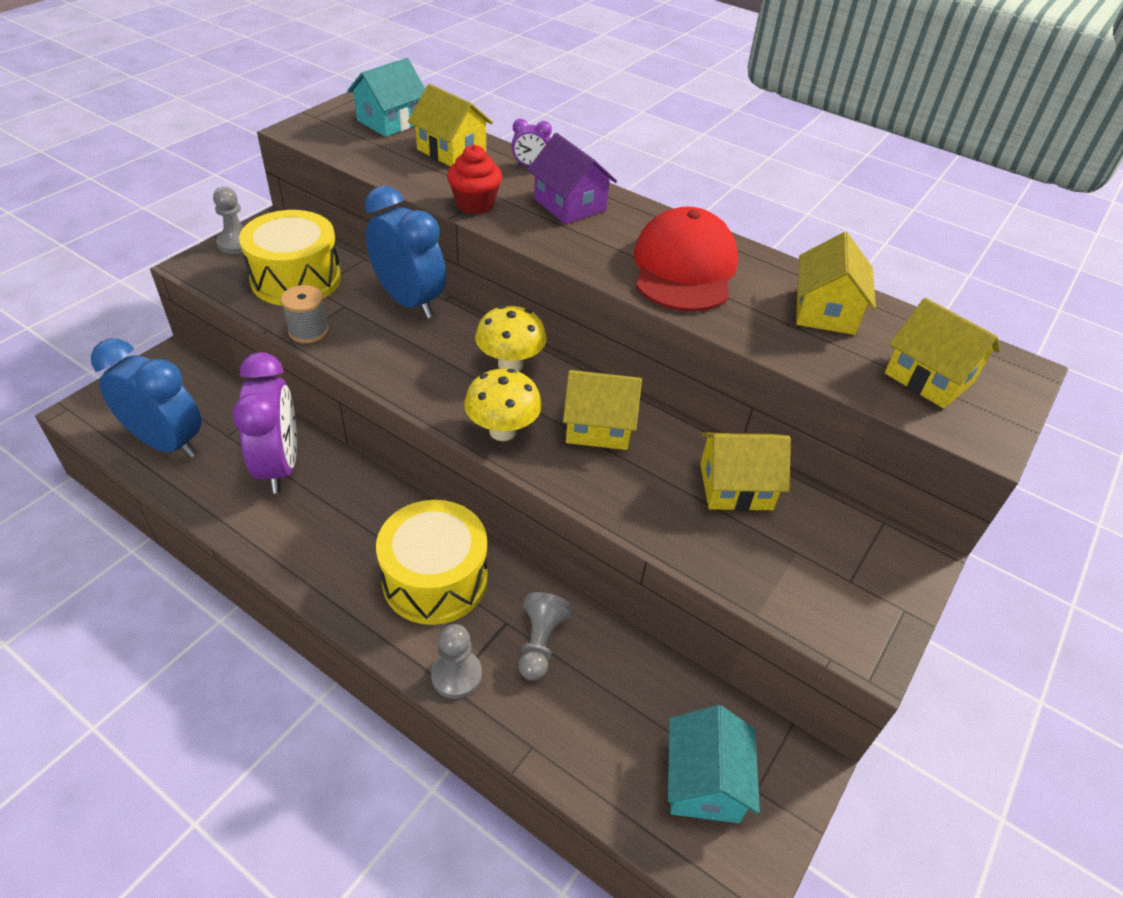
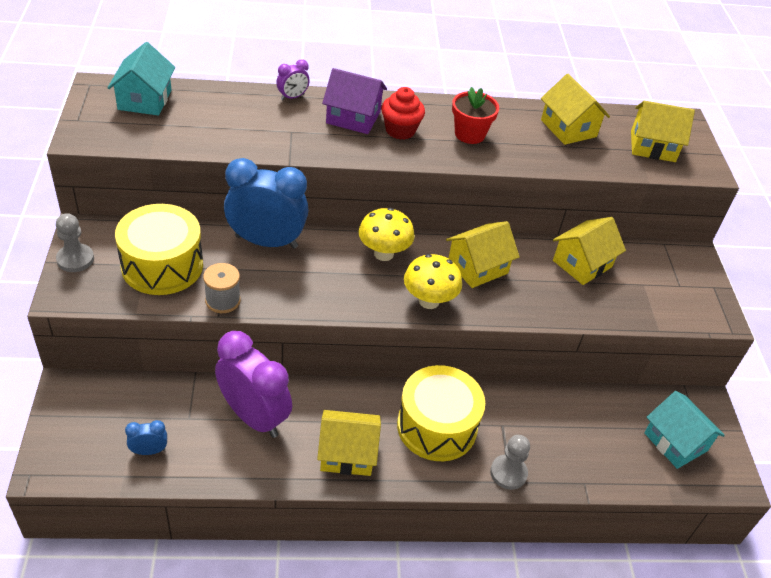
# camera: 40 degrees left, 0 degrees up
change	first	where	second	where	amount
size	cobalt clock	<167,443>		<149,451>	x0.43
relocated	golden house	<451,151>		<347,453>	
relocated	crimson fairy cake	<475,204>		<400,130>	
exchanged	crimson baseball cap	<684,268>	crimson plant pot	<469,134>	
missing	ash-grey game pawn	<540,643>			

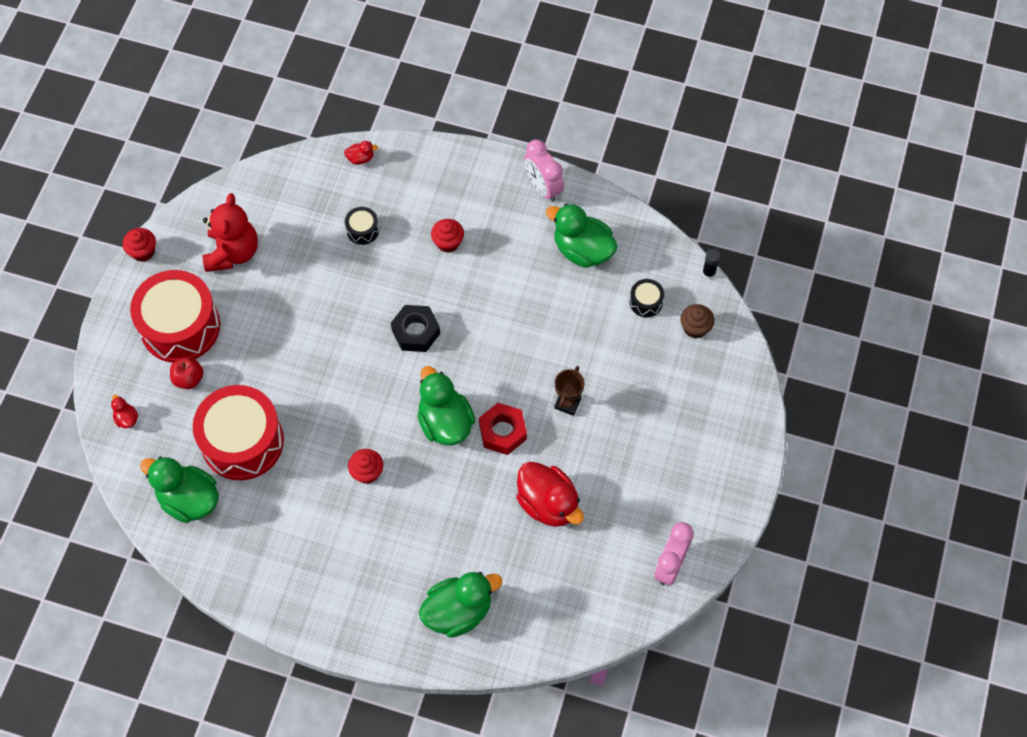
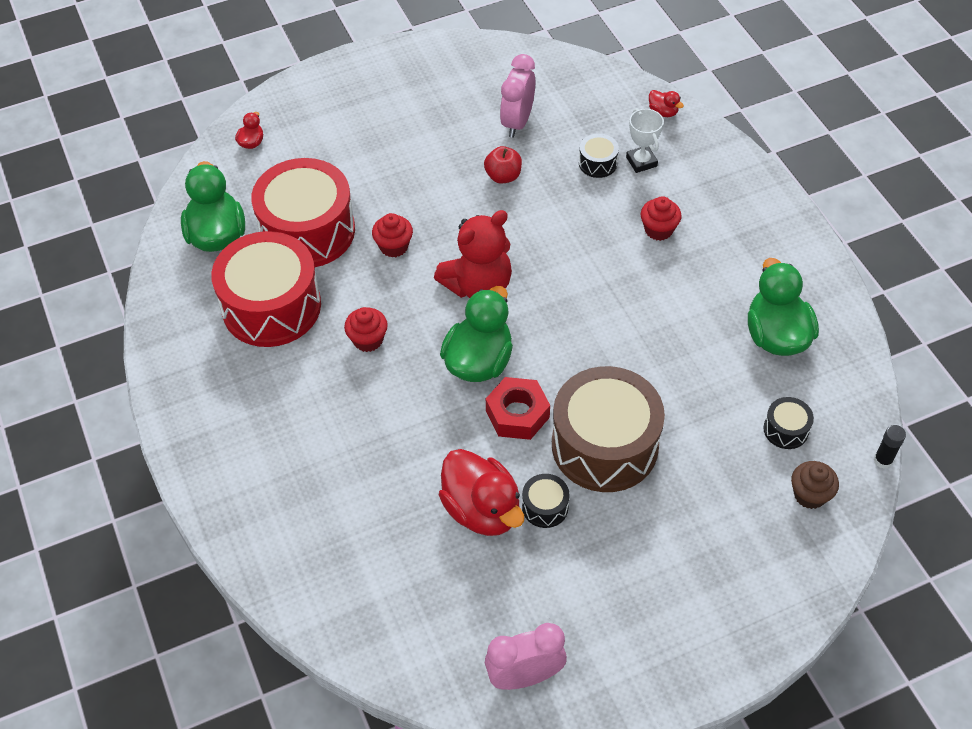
# camera: 50 degrees right, 10 degrees down
change	first	where	second	where	amount
relocated	crimson toy drum	<180,326>		<271,306>	
relocated	crimson fairy cake	<143,251>		<394,246>	
relocated	crimson stuffed bear	<232,252>		<478,285>	
spun	crimson rubber duck	<548,504>		<482,510>	45 degrees counterclockwise
relocated	crimson toy apple	<189,379>		<503,176>	
relocated	rosy clock	<543,187>		<517,122>	
appeared			black toy drum	<545,507>	
exchanged	dark brown prize cup	<567,403>	dark brown toy drum	<604,445>	
appeared			pure white prize cup	<641,162>	
missing	black hexagon nut	<416,332>			
missing	emerald rubber duck	<458,611>			

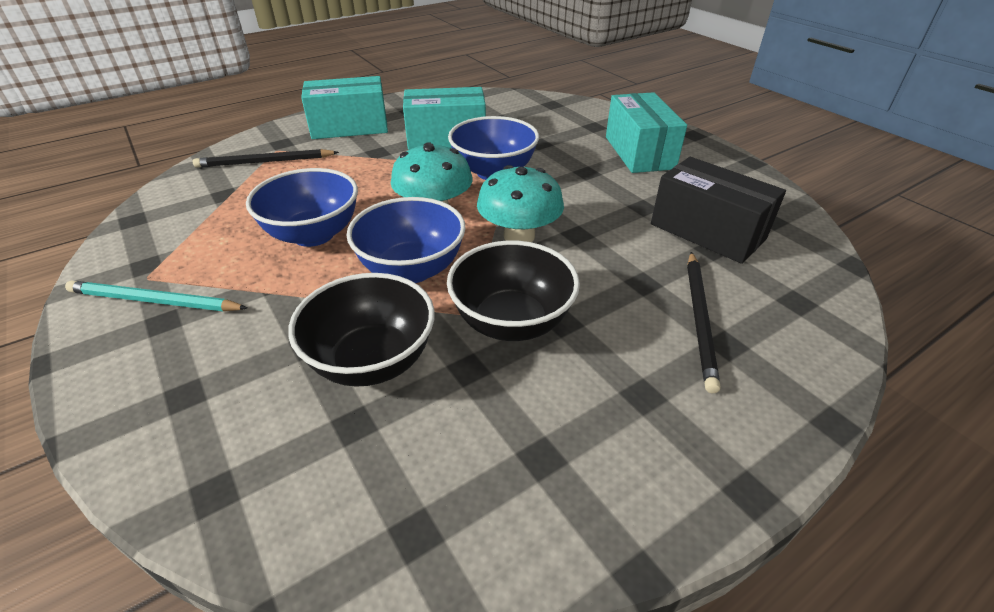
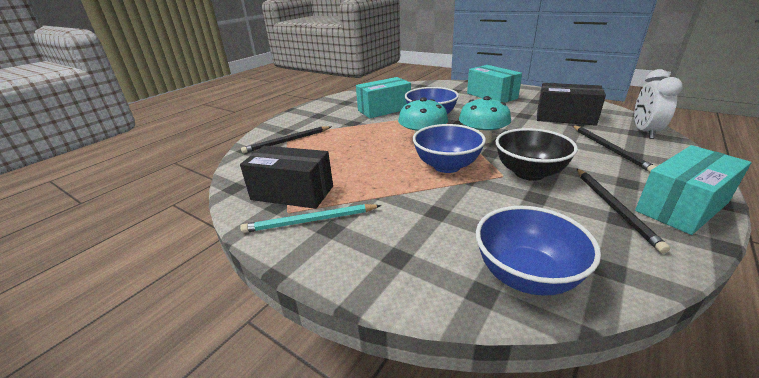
# camera: 20 degrees left, 10 degrees down
change	first	where	second	where	amount
appeared			black package	<292,193>	
relocated	cobalt deep dish	<313,234>		<526,275>	
appeared			black pencil	<614,208>	
appeared			pure white clock	<644,132>	
relocated	teal package	<350,127>		<681,207>	
missing	black deep dish	<372,361>			

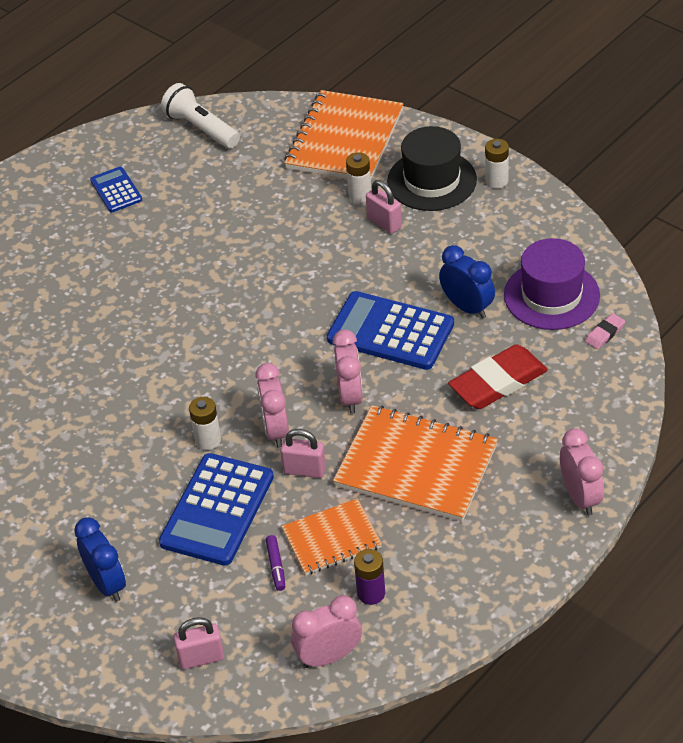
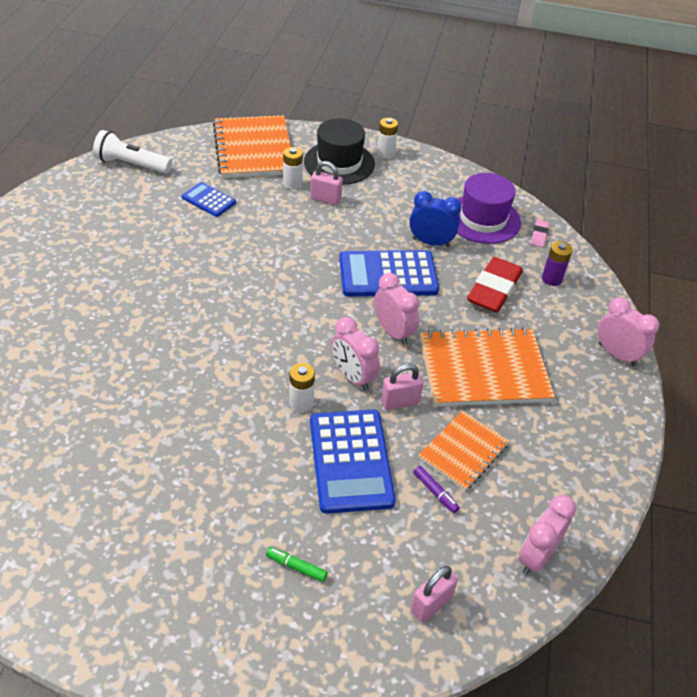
# camera: 35 degrees left, 0 degrees up
change	first	where	second	where	amount
relocated	cobalt adding machine	<116,190>		<208,200>	
exchanged	cobalt clock	<107,584>	emerald felt pen	<296,567>	
relocated	purple AA battery	<371,593>		<551,279>	

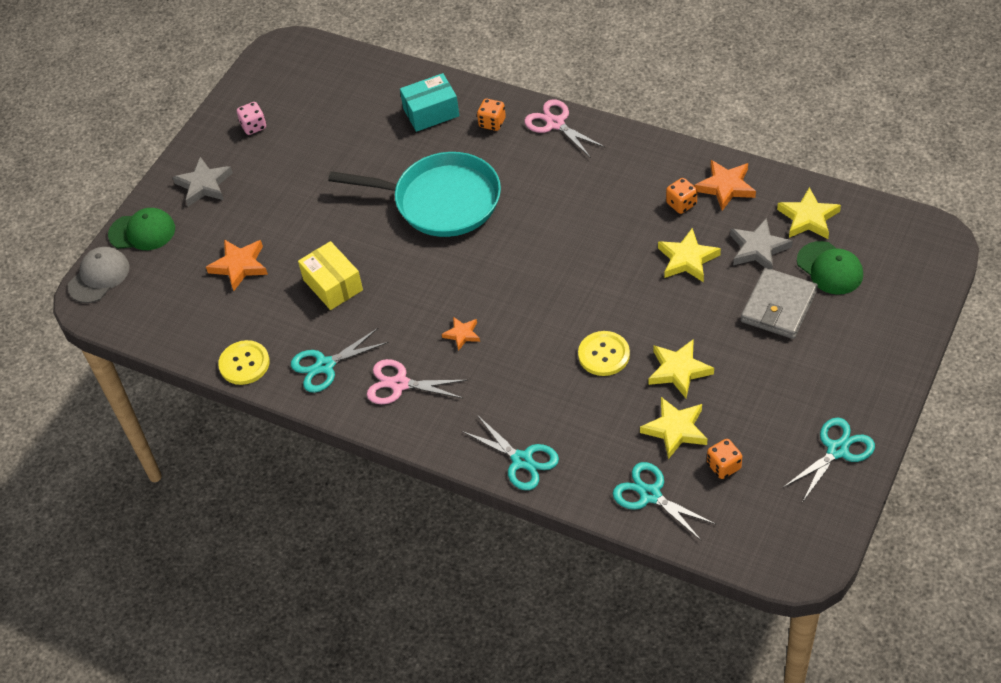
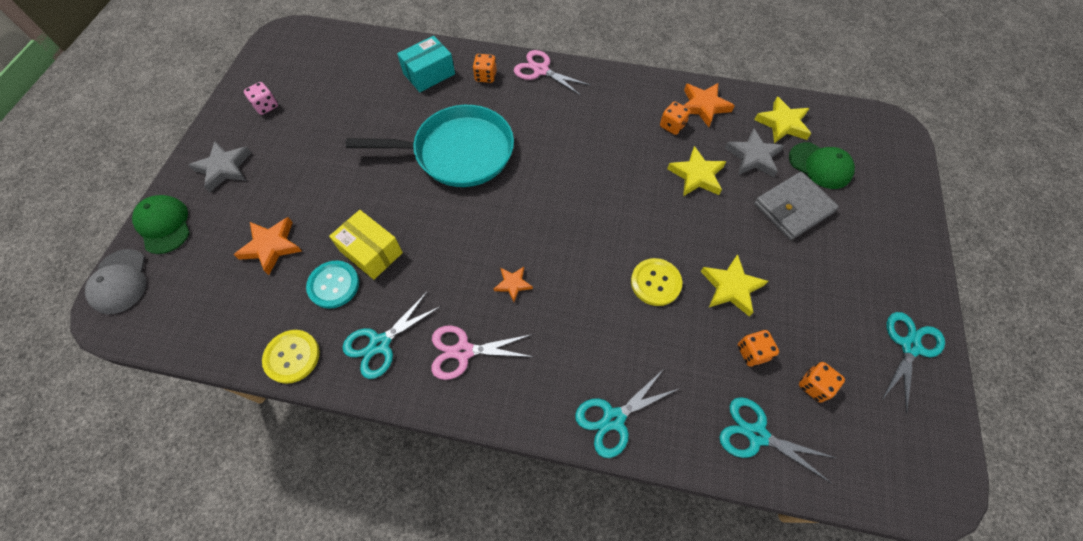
# camera: 20 degrees left, 10 degrees up
change	first	where	second	where	amount
spun	ash-grey baseball cap	<99,277>		<120,281>	150 degrees clockwise
spun	emerald baseball cap	<142,232>		<164,225>	105 degrees counterclockwise
appeared			teal button	<333,285>	
spun	teal shears	<522,460>		<614,418>	120 degrees clockwise
exchanged	golden star shape	<675,429>	bright orange dice	<752,352>	
spun	ash-grey card wallet	<778,306>		<793,208>	45 degrees clockwise

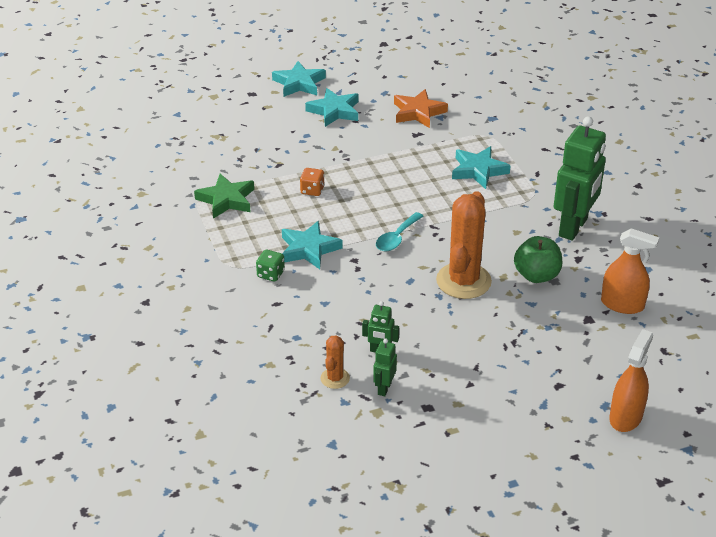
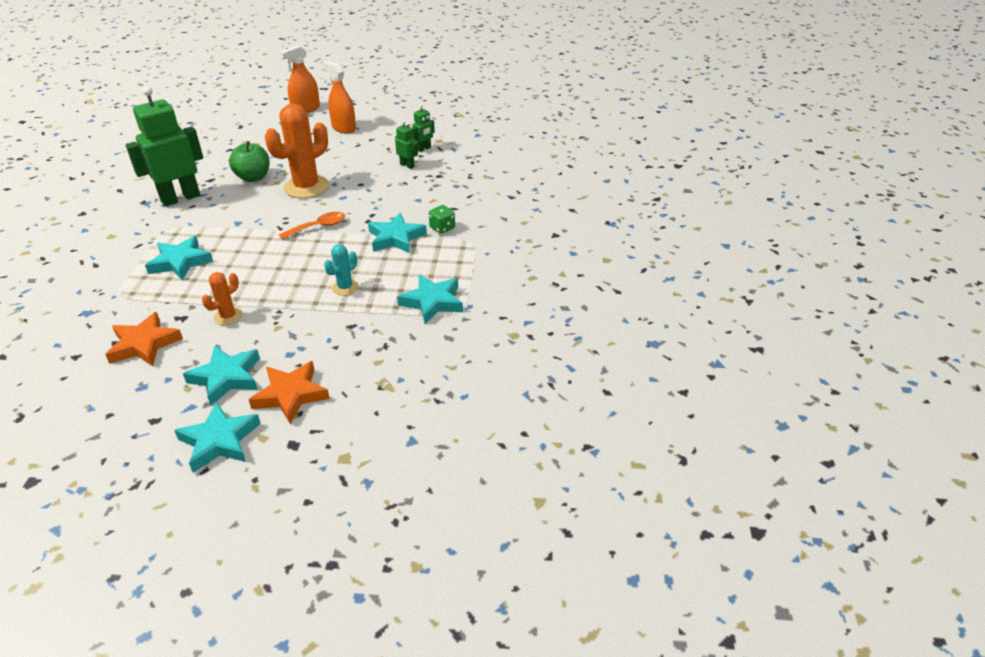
# camera: 155 degrees left, 0 degrees up
change	first	where	second	where	amount
relocated	bright orange prickly plant	<335,378>		<228,316>	
appeared			bright orange star shape	<290,395>	
colour	teal spoon	<396,238>	bright orange spoon	<318,227>	
relocated	bright orange spray bottle	<622,304>		<344,128>	
exchanged	bright orange dice	<312,190>	teal prickly plant	<345,287>	
colour	emerald star shape	<226,200>	teal star shape	<432,302>	

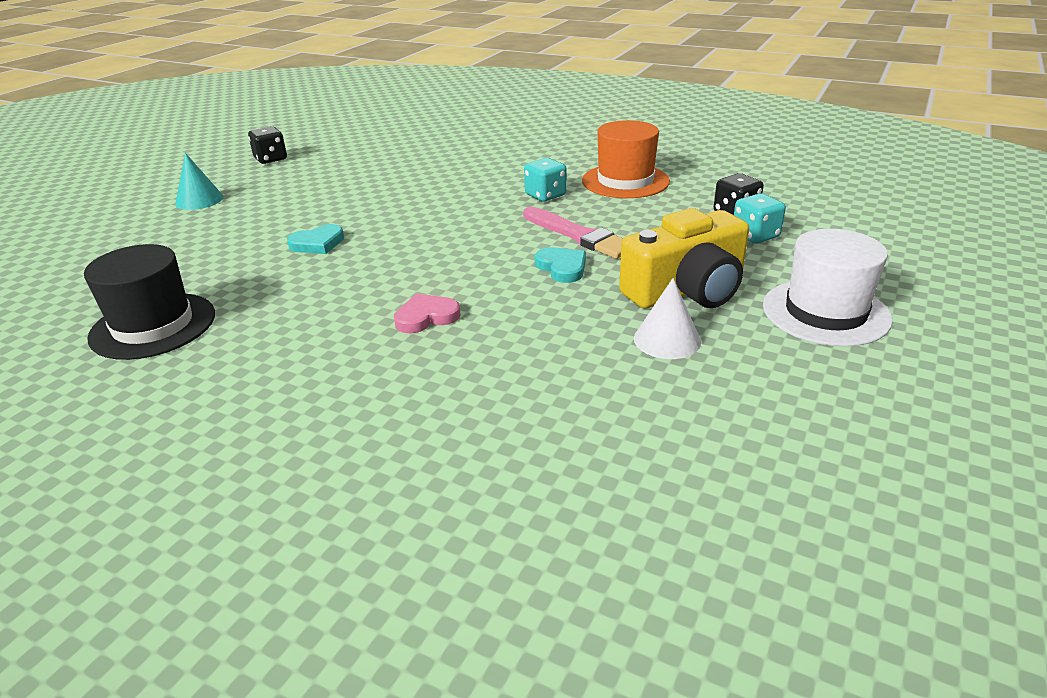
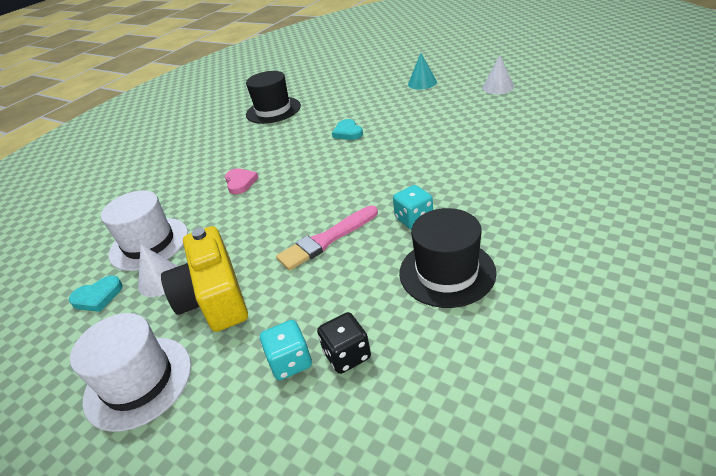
# camera: 100 degrees right, 5 degrees up
change	first	where	second	where	amount
relocated	teal heart	<562,267>		<98,296>	
appeared			pure white tall hat	<149,243>	
colour	bright orange tall hat	<625,181>	black tall hat	<447,272>	
exchanged	black dice	<271,159>	pure white cone	<498,87>	

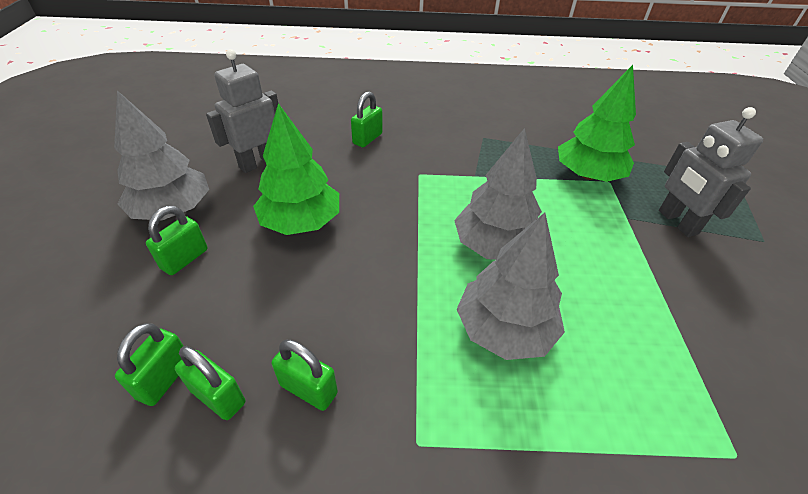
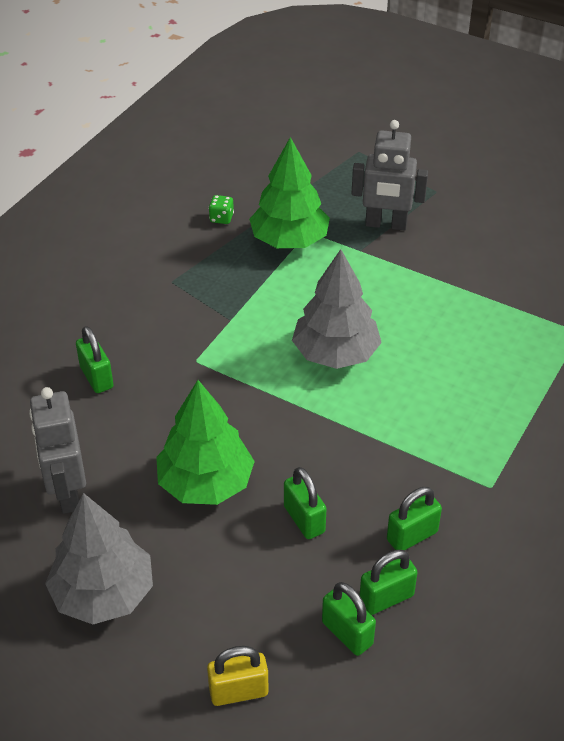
# camera: 60 degrees left, 0 degrees up
change	first	where	second	where	amount
appeared			golden small lock	<238,691>	
appeared			emerald dice	<221,218>	
relocated	emerald small lock	<185,259>		<304,519>	
missing	ash-grey tree	<504,329>			

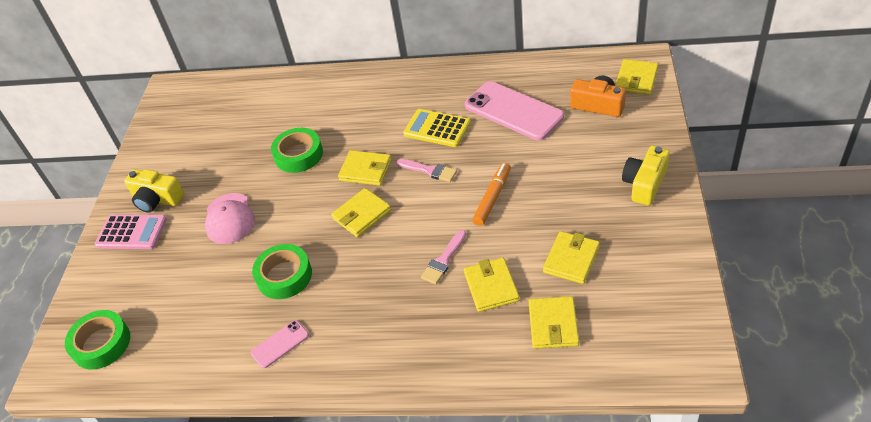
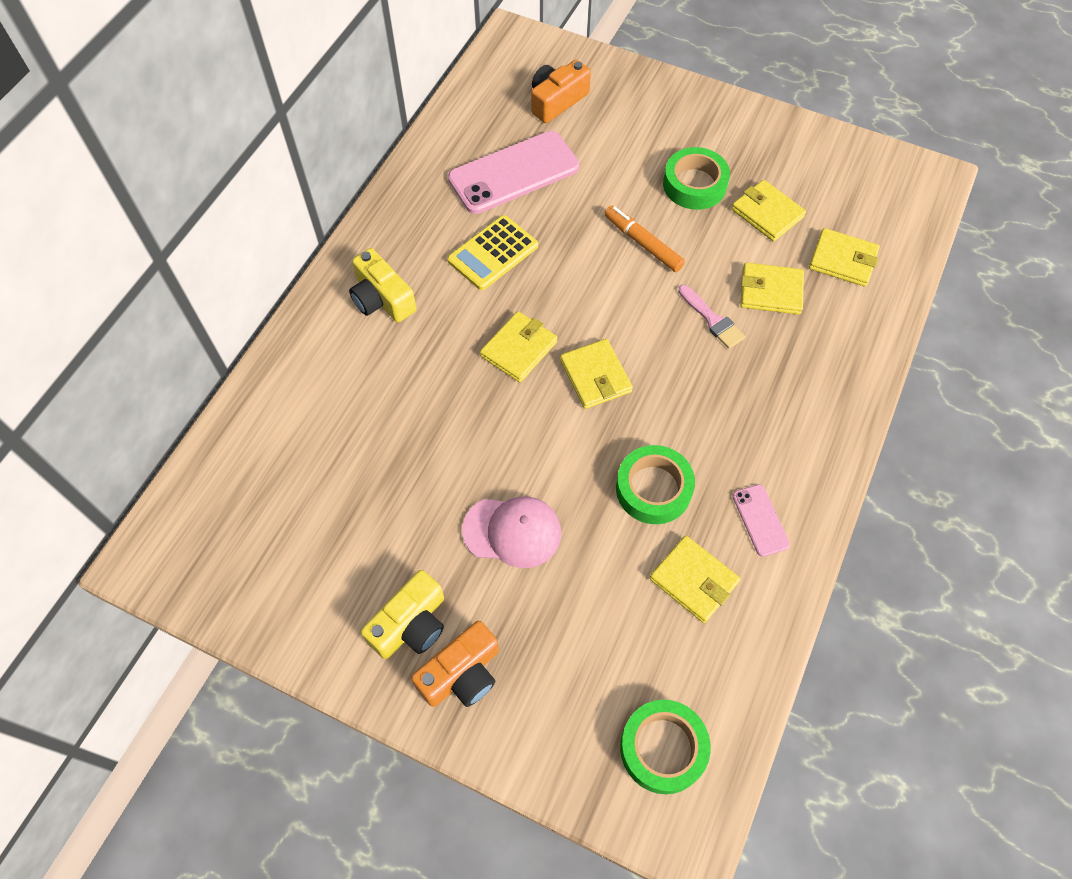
# camera: 75 degrees left, 15 degrees up
change	first	where	second	where	amount
relocated	golden compact camera	<644,184>		<382,299>	
exchanged	rosy adding machine	<131,232>	bright orange compact camera	<462,674>	
relocated	golden card wallet	<636,79>		<693,580>	
relocated	emerald tape	<298,155>		<694,185>	
missing	rosy paintbrush	<429,170>			

